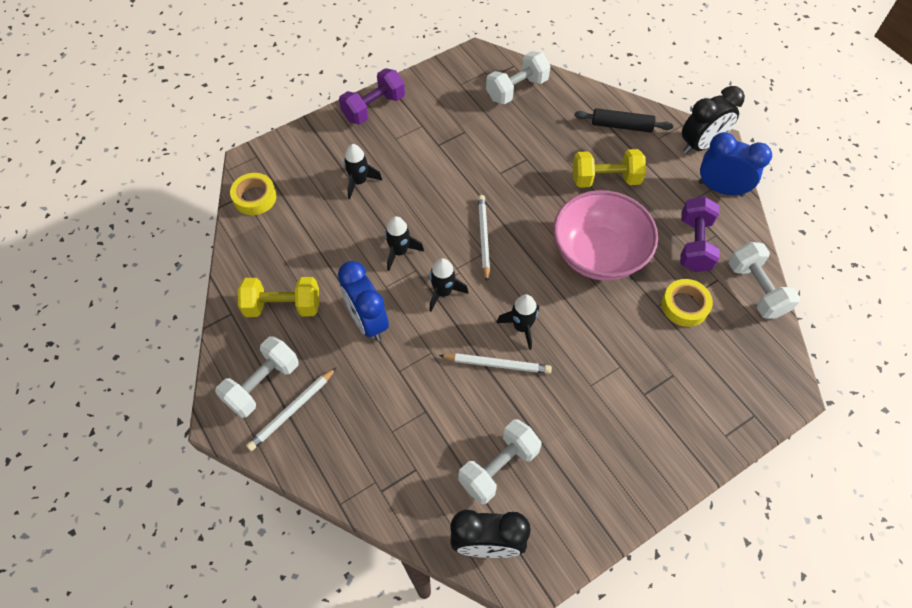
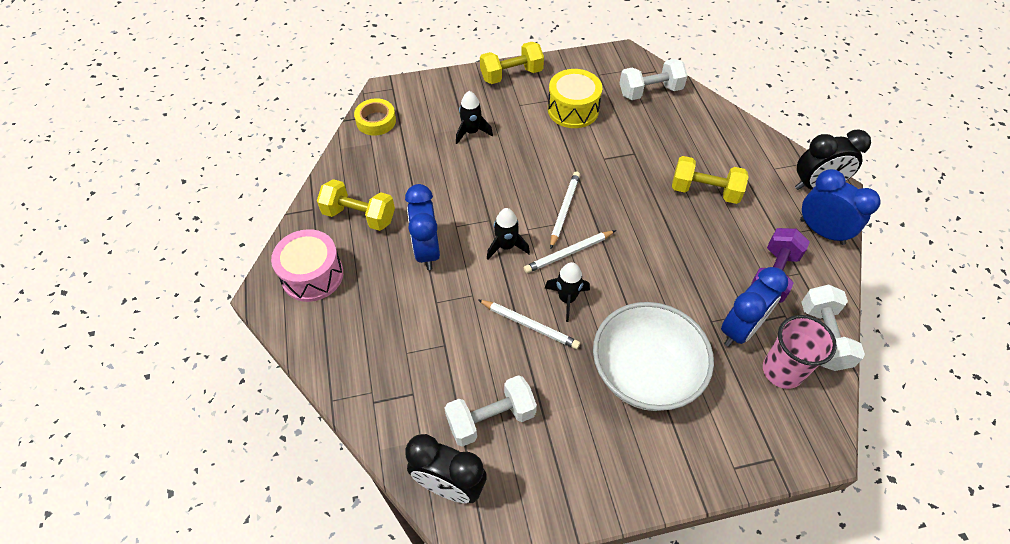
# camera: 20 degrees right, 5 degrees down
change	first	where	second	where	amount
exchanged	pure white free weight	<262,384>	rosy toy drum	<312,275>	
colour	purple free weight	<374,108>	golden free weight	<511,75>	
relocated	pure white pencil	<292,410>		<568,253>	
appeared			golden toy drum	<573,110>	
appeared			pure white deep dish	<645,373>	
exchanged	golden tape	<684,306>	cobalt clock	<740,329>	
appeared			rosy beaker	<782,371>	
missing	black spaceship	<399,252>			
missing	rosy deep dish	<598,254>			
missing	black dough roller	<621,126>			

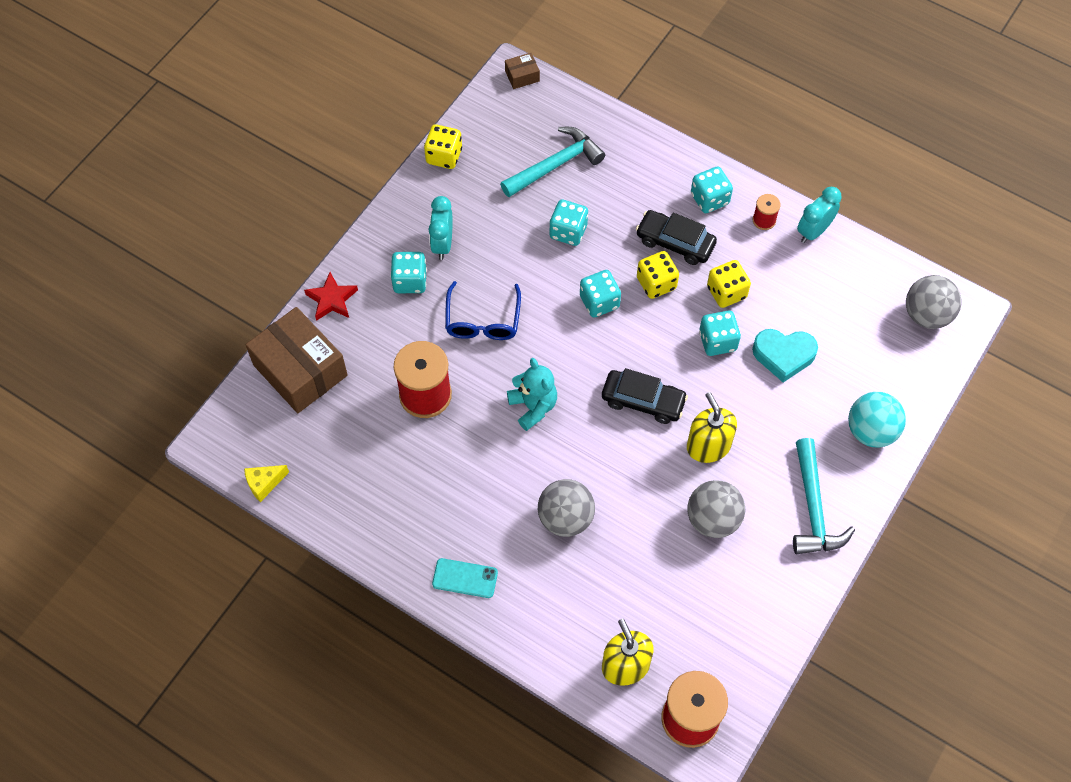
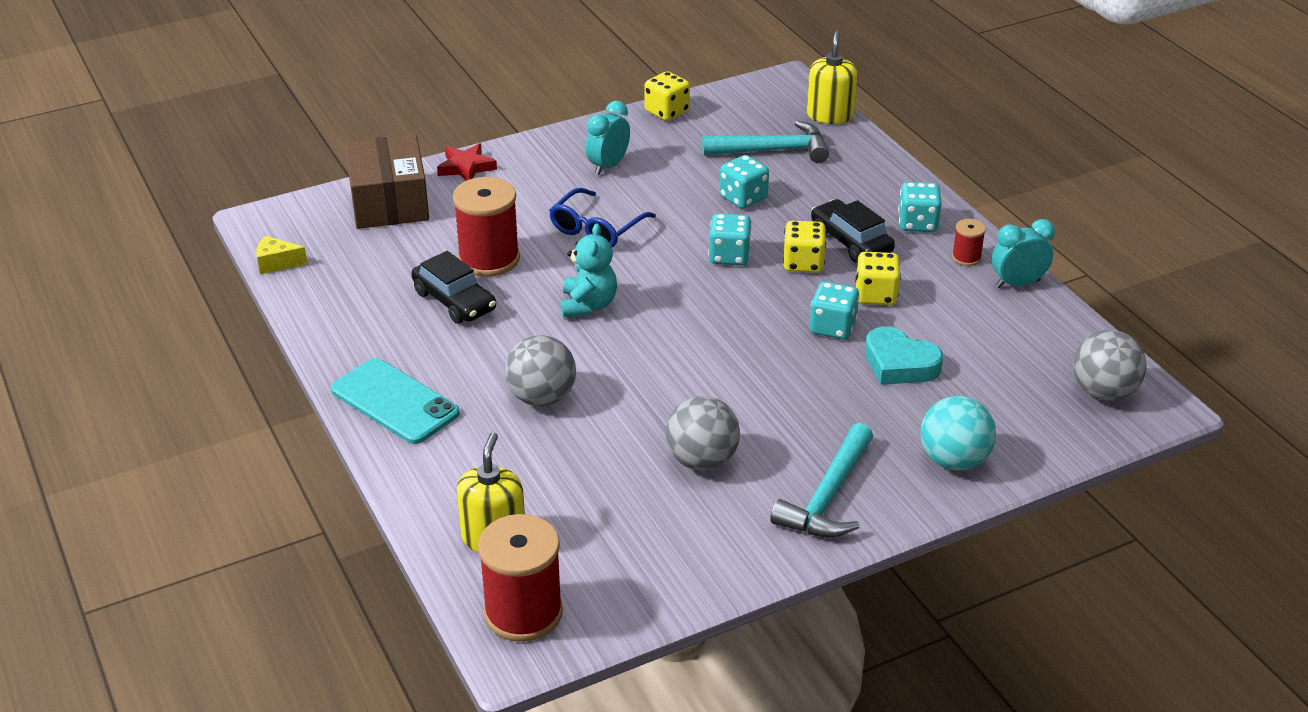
# camera: 30 degrees right, 25 degrees down
change	first	where	second	where	amount
size	teal phone	<465,578>		<395,401>	x1.70
relocated	black toy car	<643,401>		<454,301>	
relocated	golden pump bottle	<708,446>		<830,115>	
missing	teal dice	<410,281>			
missing	dark brown package	<522,76>			

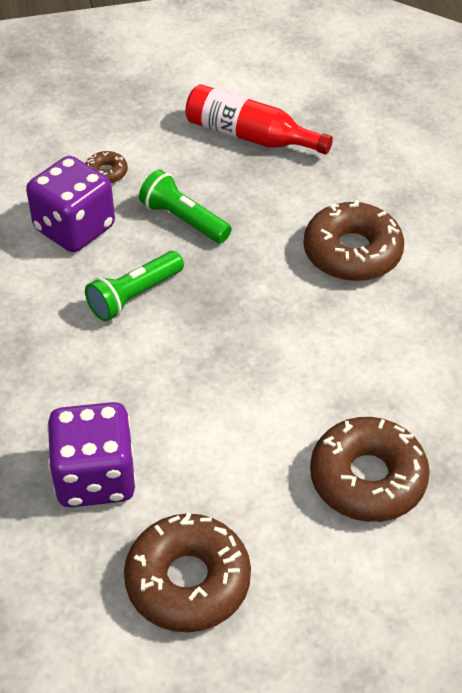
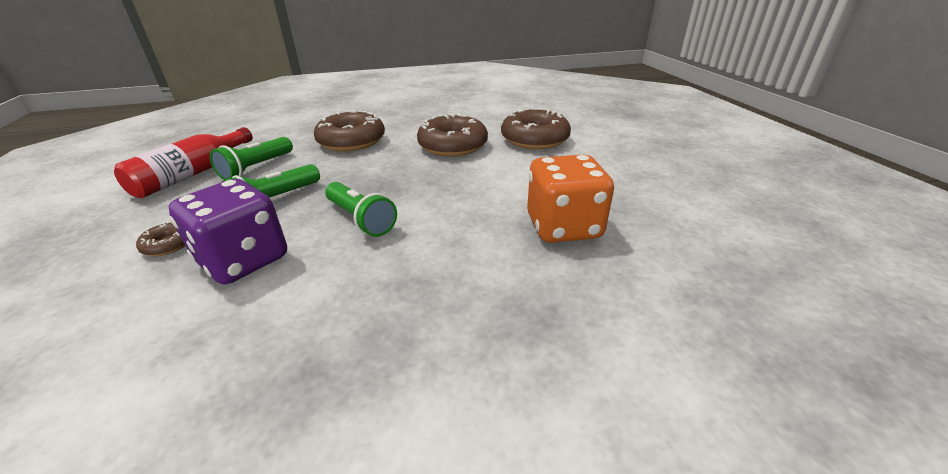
# camera: 90 degrees left, 15 degrees down
change	first	where	second	where	amount
appeared			emerald flashlight	<256,168>	
relocated	dark brown doughnut	<188,581>		<453,146>	
colour	purple dice	<95,477>	bright orange dice	<563,227>	

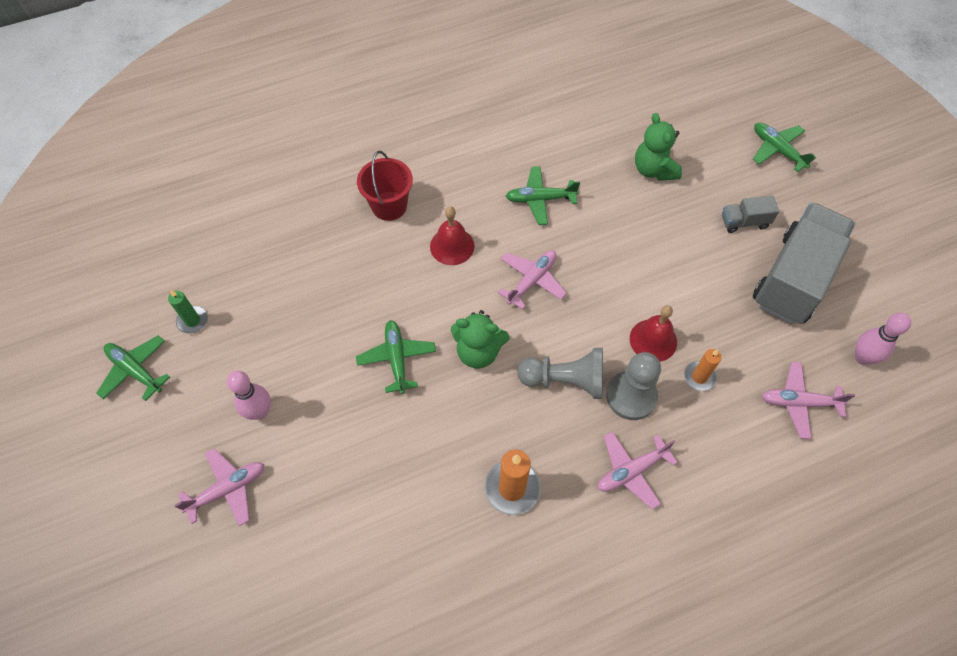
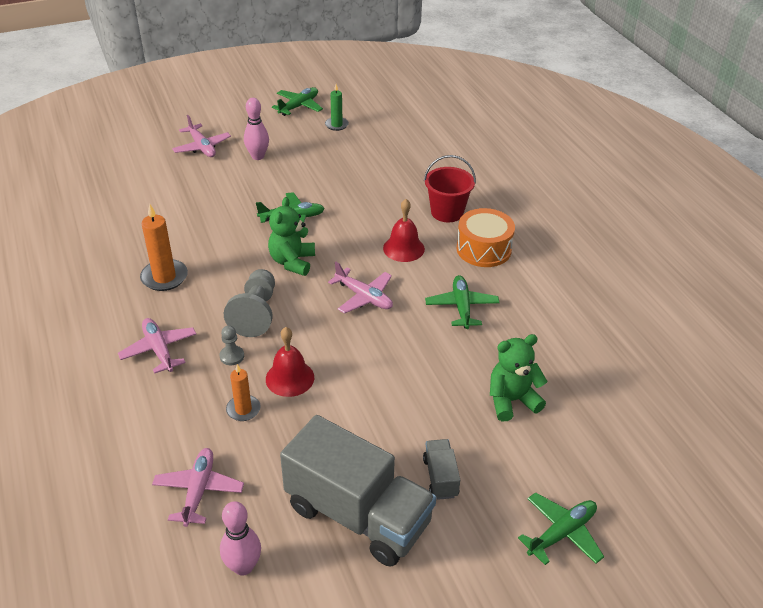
# camera: 90 degrees right, 20 degrees down
change	first	where	second	where	amount
size	ash-grey game pawn	<631,396>		<232,356>	x0.50
appeared			bright orange toy drum	<483,249>	

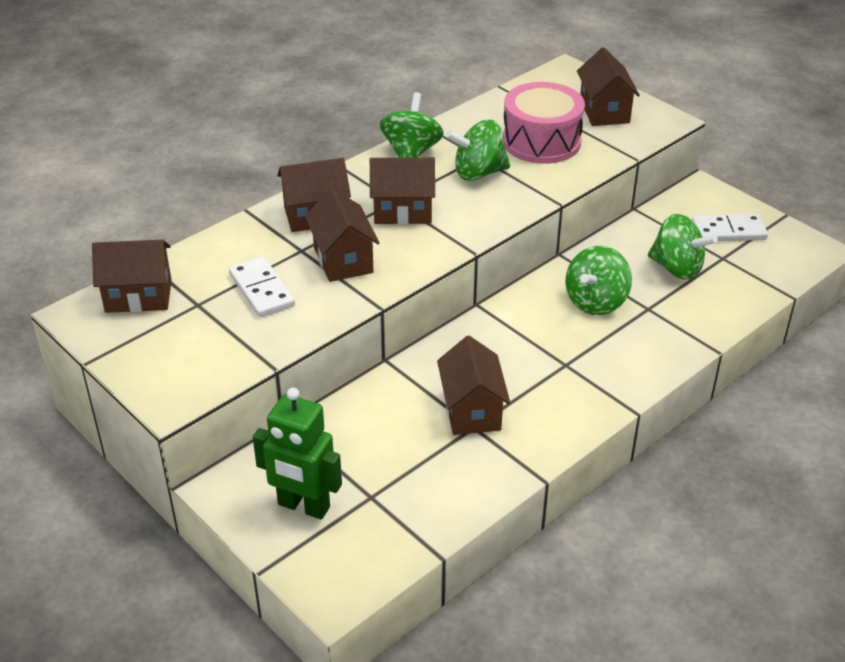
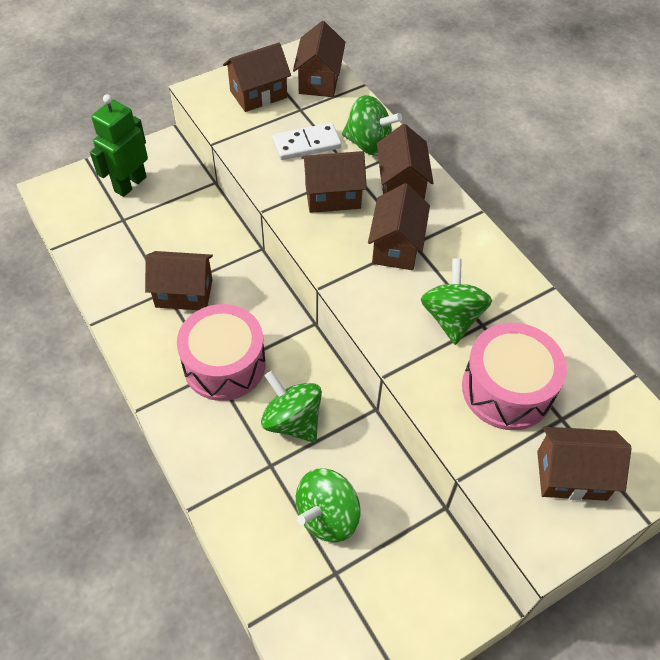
# camera: 100 degrees right, 15 degrees up
change	first	where	second	where	amount
appeared			rosy toy drum	<224,364>	
appeared			dark brown house	<258,94>	
relocated	emerald toy top	<411,152>		<368,144>	
missing	pure white domino	<728,231>			

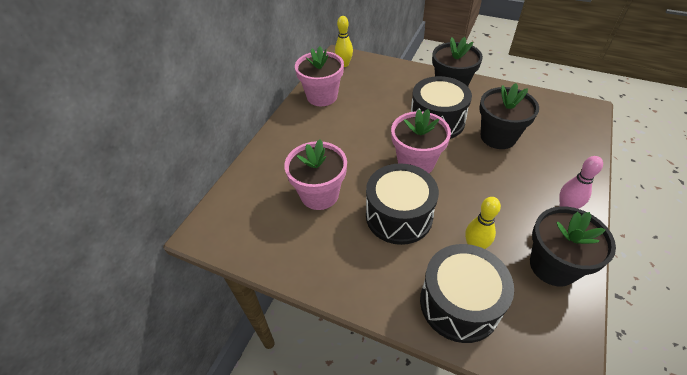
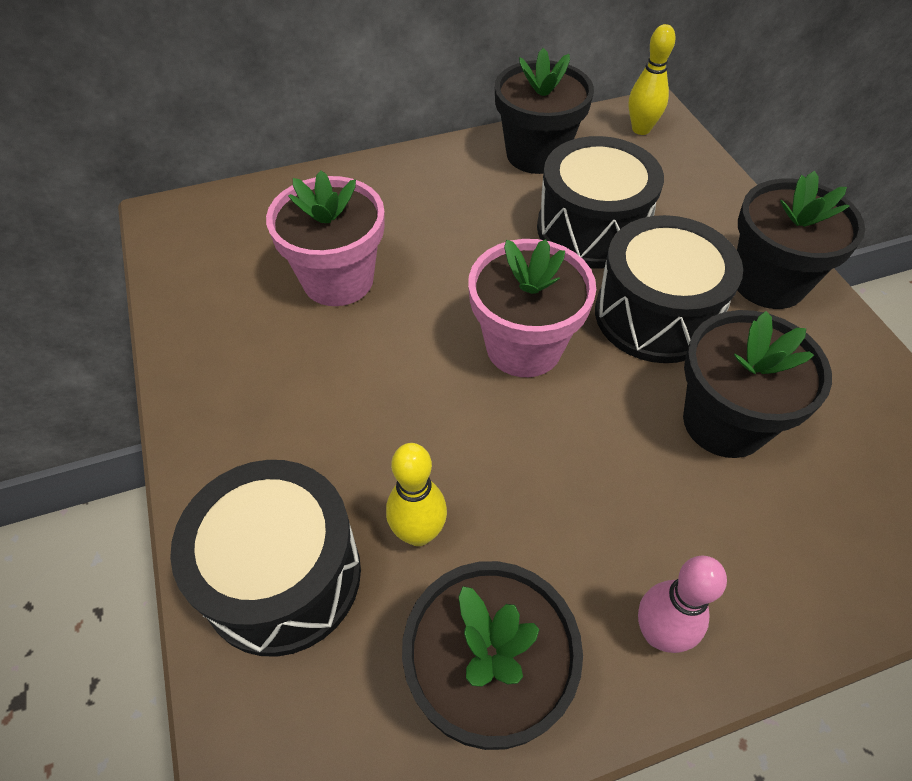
# camera: 45 degrees right, 5 degrees up
change	first	where	second	where	amount
colour	rosy plant pot	<322,96>	black plant pot	<536,154>	
relocated	black toy drum	<399,216>		<591,229>	

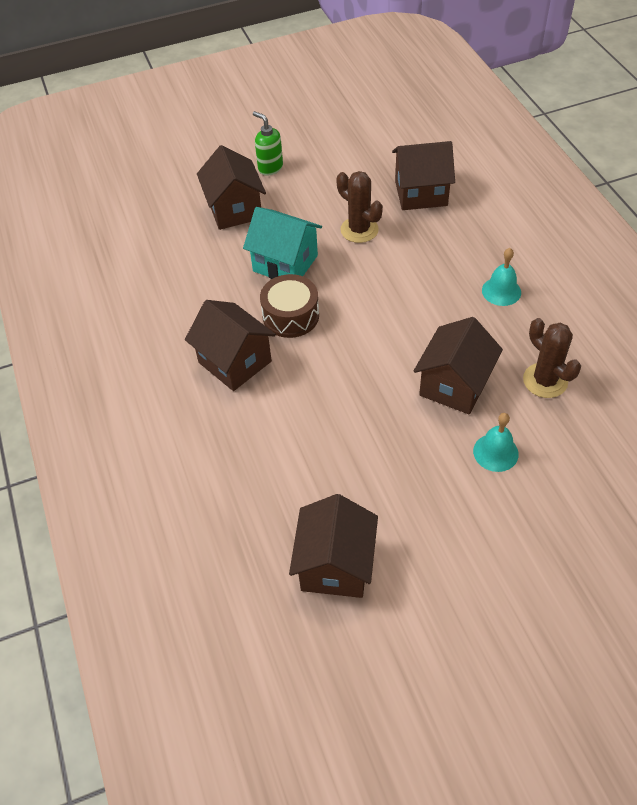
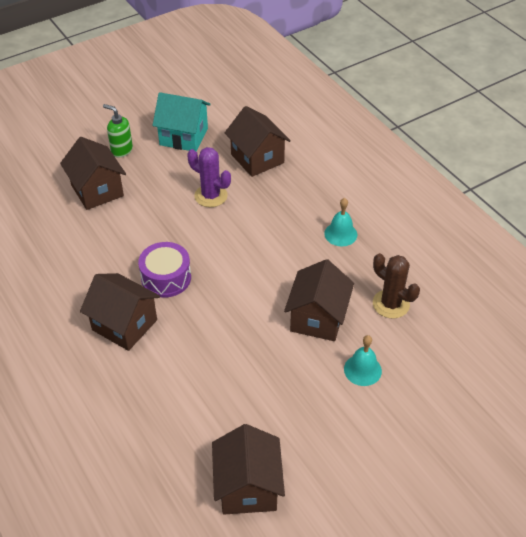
# camera: 15 degrees left, 5 degrees down
change	first	where	second	where	amount
colour	dark brown toy drum	<290,316>	purple toy drum	<166,278>	
relocated	teal house	<285,263>		<184,136>	
colour	dark brown prickly plant	<359,230>	purple prickly plant	<211,196>	
spun	dark brown house	<421,193>		<257,158>	75 degrees clockwise

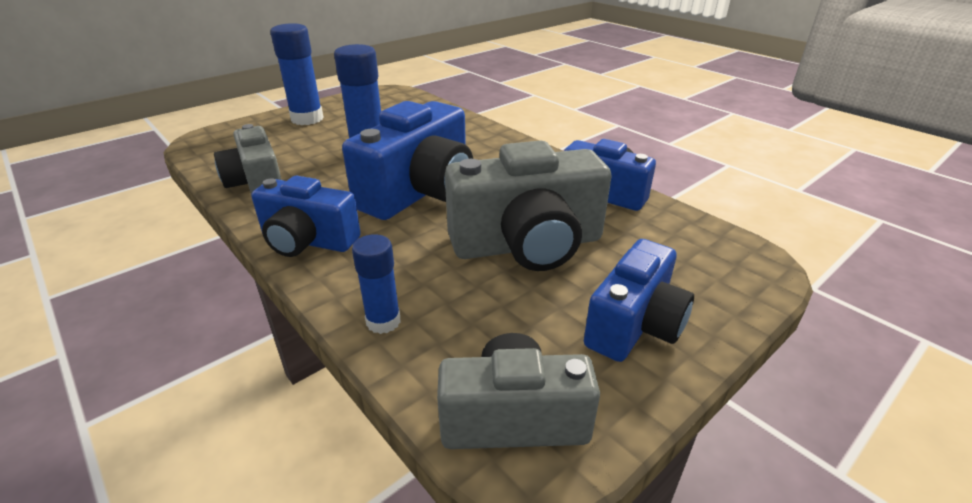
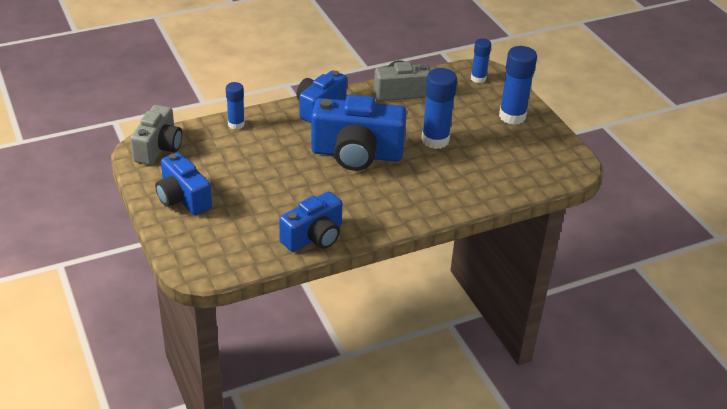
# camera: 105 degrees right, 5 degrees up
change	first	where	second	where	amount
spun	cobalt compact camera	<420,192>		<356,154>	45 degrees counterclockwise
appeared			cobalt glue stick	<478,78>	
missing	ash-grey compact camera	<527,245>			

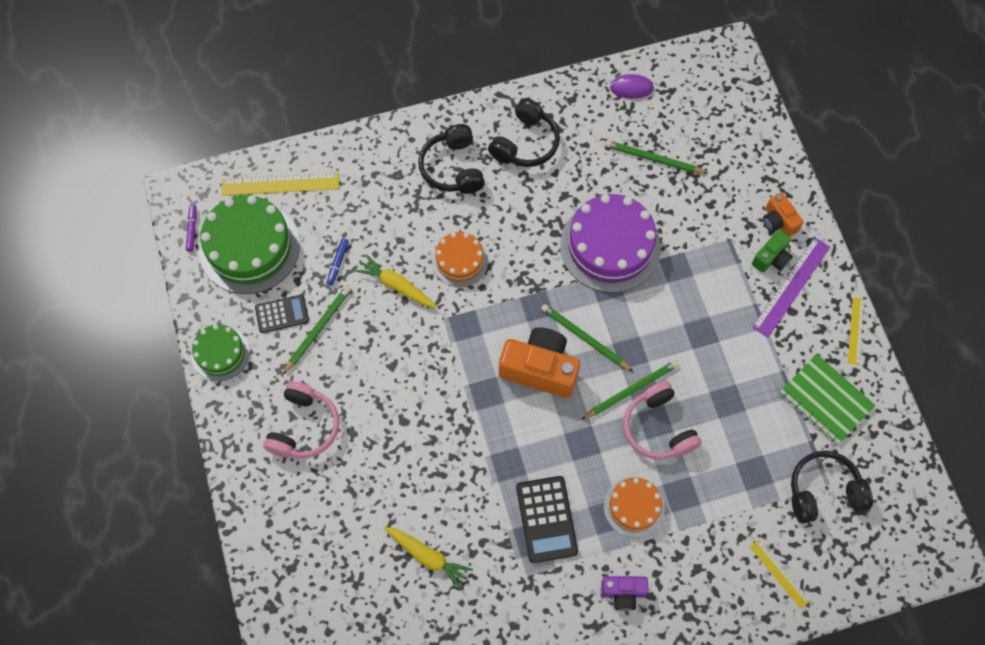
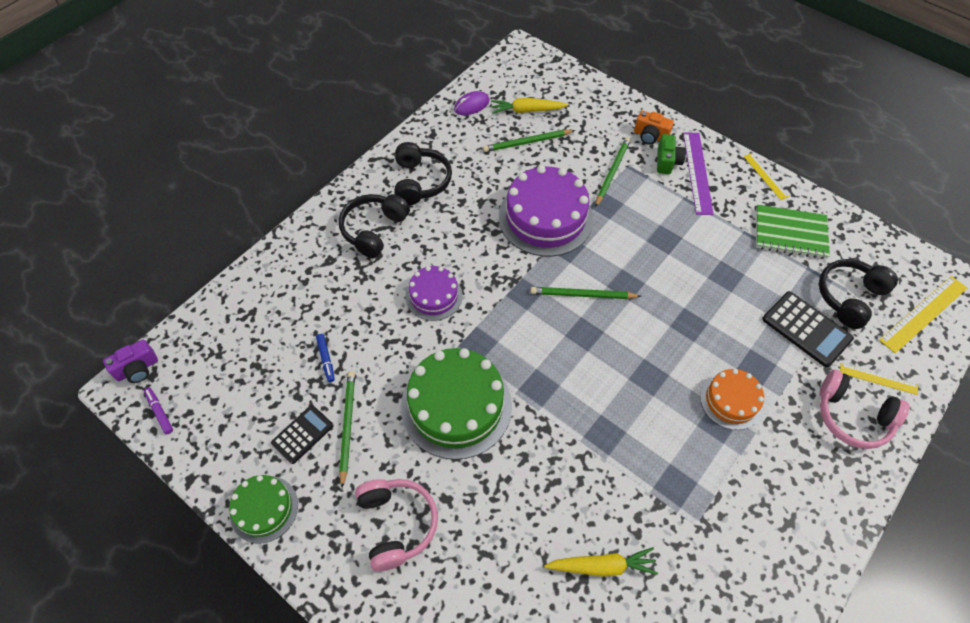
# camera: 35 degrees left, 10 degrees down
change	first	where	second	where	amount
relocated	purple compact camera	<623,593>		<137,369>	
spun	black headset	<452,168>		<374,230>	75 degrees clockwise
relocated	emerald cake	<249,247>		<456,406>	
colour	bright orange cake	<459,261>	purple cake	<434,296>	
relocated	golden toy carrot	<396,285>		<526,110>	
relocated	emerald pencil	<630,390>		<612,172>	
relocated	black adding machine	<546,519>		<806,329>	
relocated	rosy headset	<658,428>		<852,417>	
relocated	golden measuring stick	<280,184>		<923,313>	
missing	bright orange compact camera	<540,369>			

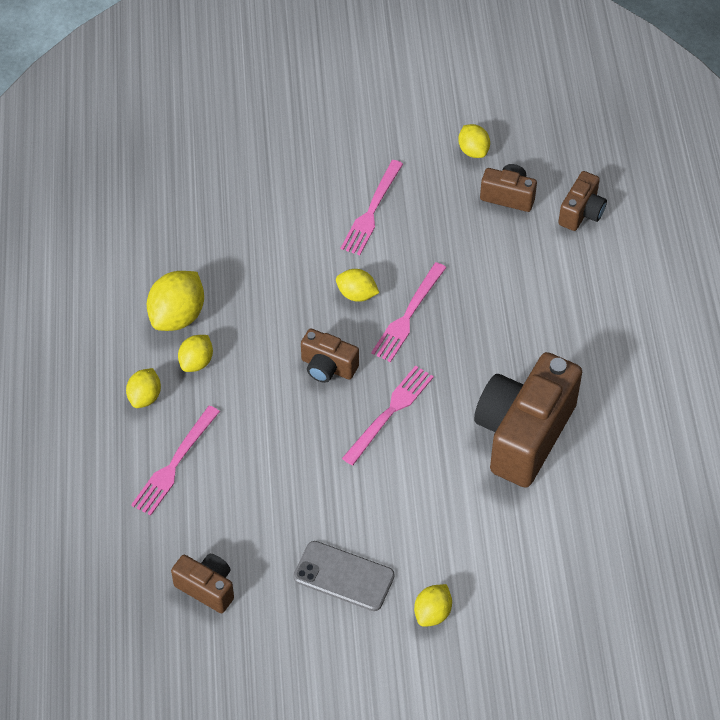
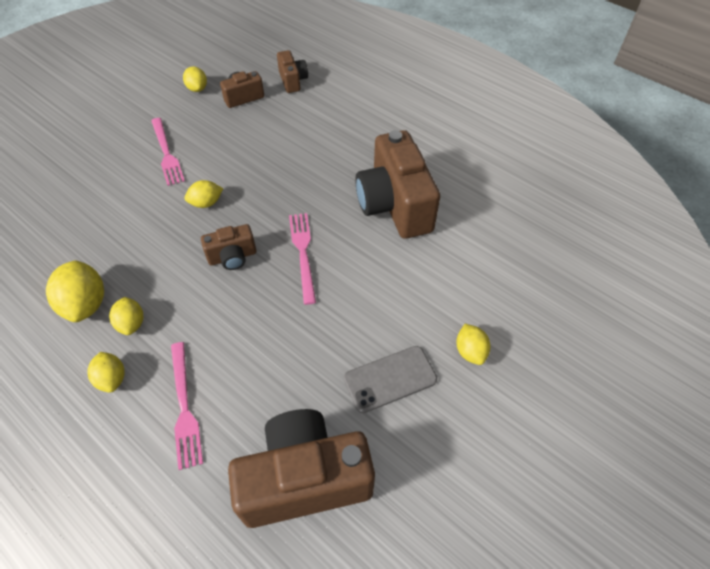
# camera: 45 degrees left, 0 degrees up
change	first	where	second	where	amount
spun	golden lemon	<473,151>		<197,89>	45 degrees clockwise
size	dark brown compact camera	<207,588>		<304,479>	x2.03
missing	rosy dinner fork	<408,315>			

